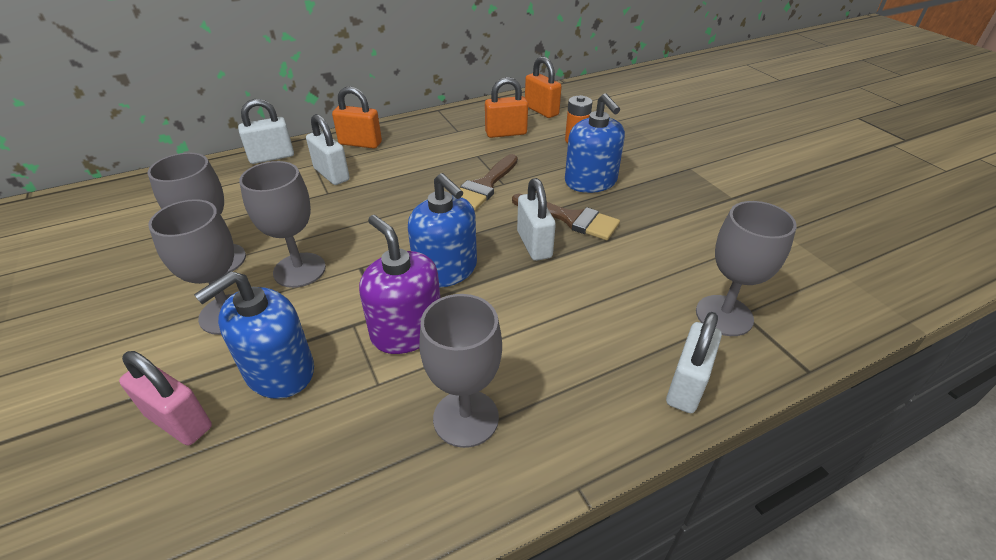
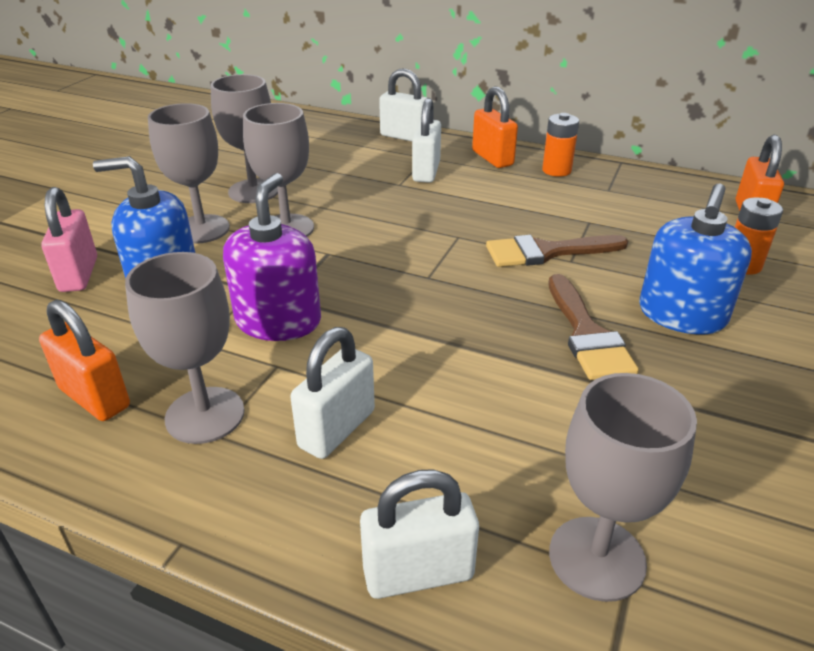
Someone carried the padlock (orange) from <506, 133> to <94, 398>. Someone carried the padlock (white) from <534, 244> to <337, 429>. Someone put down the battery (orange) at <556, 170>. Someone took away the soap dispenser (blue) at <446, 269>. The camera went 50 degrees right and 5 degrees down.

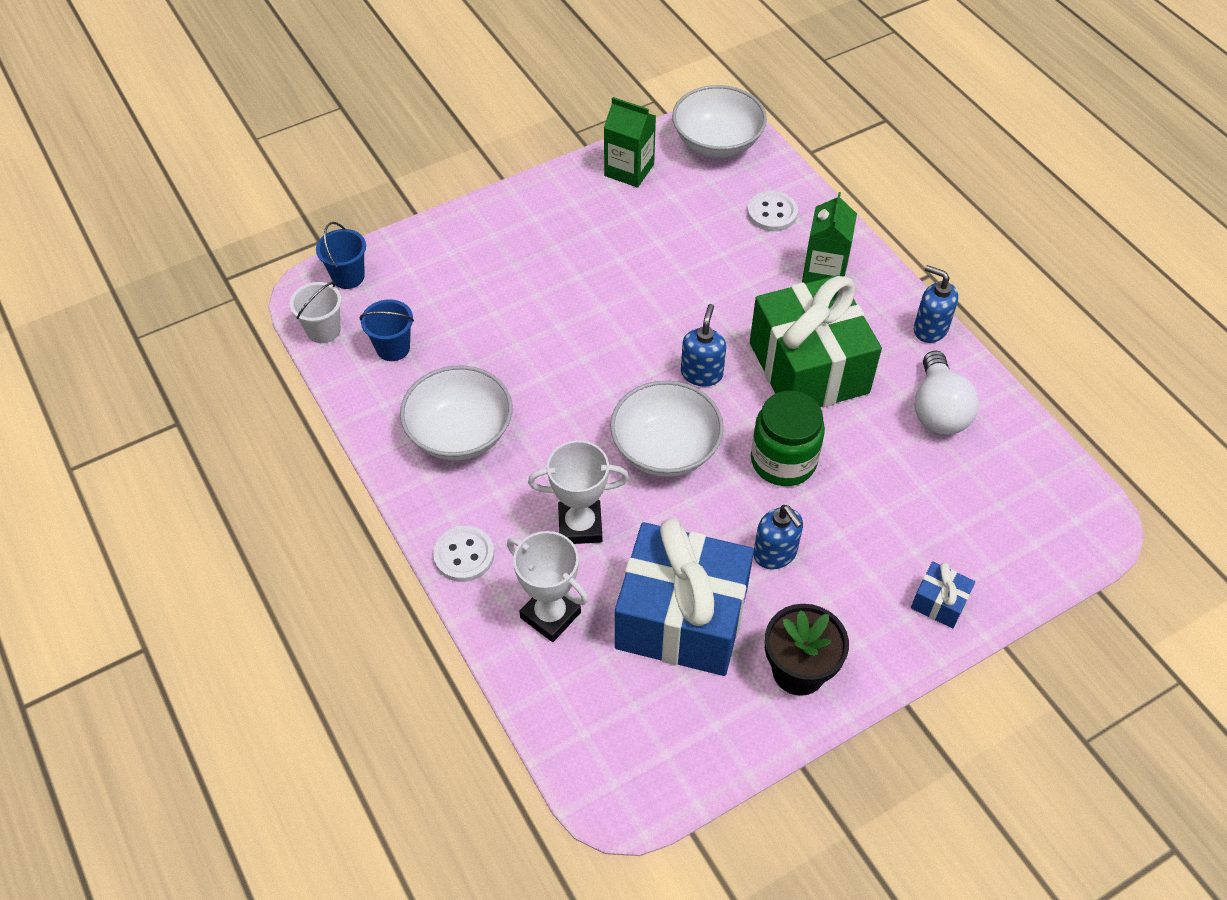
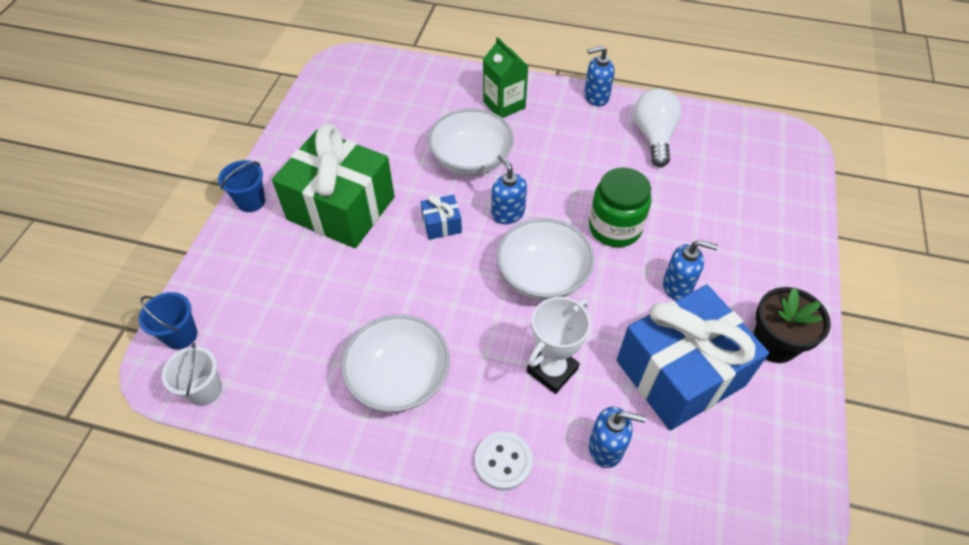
Someone carried the bucket (blue) from <393, 348> to <251, 201>. Someone carried the gift (green) from <808, 368> to <341, 208>. Someone carried the gift (blue) from <939, 602> to <442, 224>. Someone carried the bowl (white) from <717, 143> to <471, 160>. Someone swapped the trophy (white) at <550, 615> for the soap dispenser (blue) at <606, 447>. Someone rotated the light bulb (white) at <938, 410> by 135 degrees counterclockwise. Someone took away the carton (green) at <629, 170>. Someone took away the button (white) at <772, 213>. The camera went 45 degrees left and 0 degrees up.

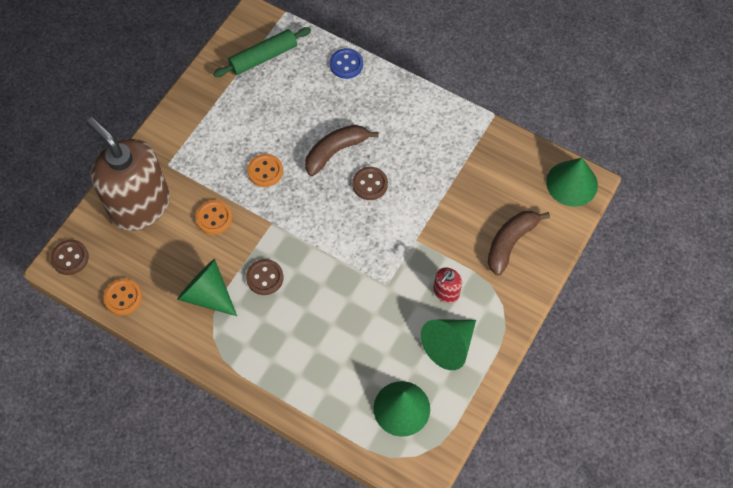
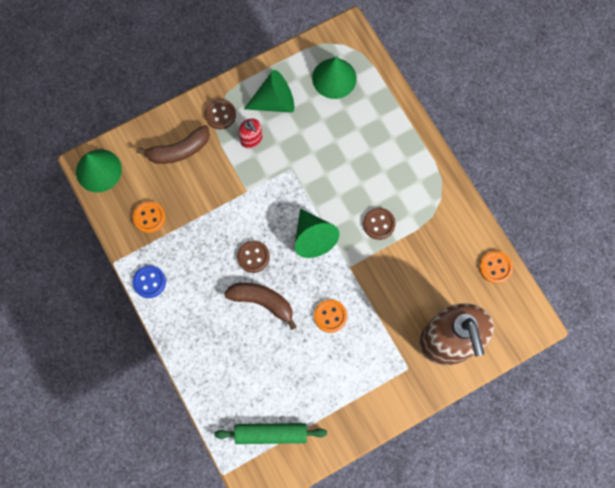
Someone carried the button (blue) from <346, 64> to <149, 282>. Someone carried the button (orange) from <214, 218> to <149, 217>. Someone carried the button (brown) from <70, 258> to <220, 115>. Someone rotated the banana (brown) at <336, 151> by 150 degrees counterclockwise. Someone rotated the soap dispenser (red) at <446, 292> by 75 degrees clockwise. Someone carried the cone (green) from <207, 294> to <313, 237>. The camera went 150 degrees left and 10 degrees up.

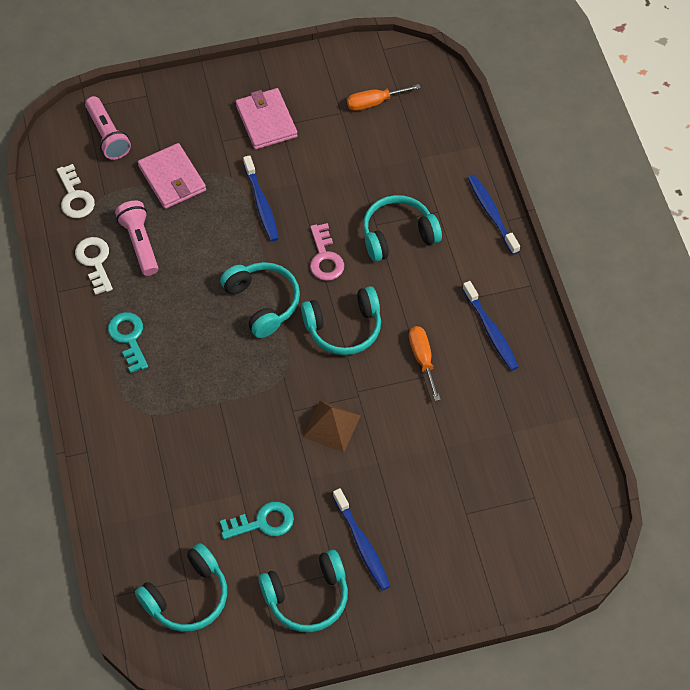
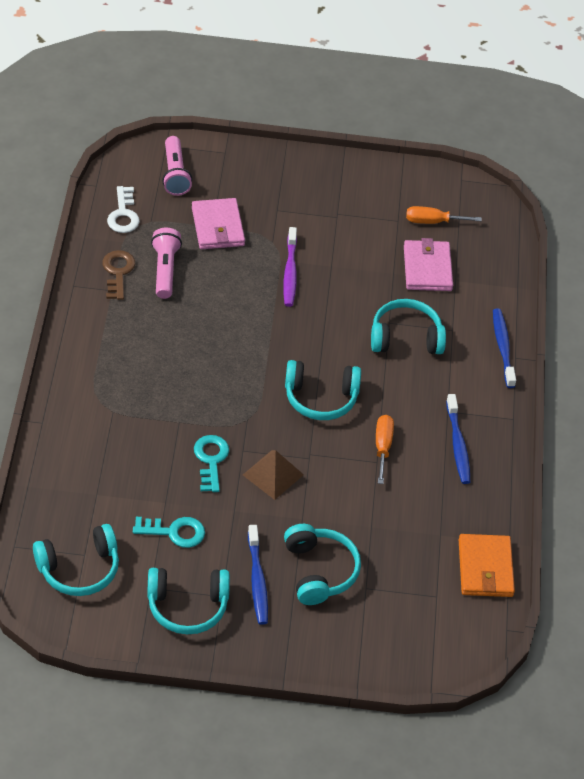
Someone repainted the key (white) at <95, 261>, which became the key (brown) at <118, 272>. Someone carried the key (turquoise) from <129, 338> to <211, 460>. Someone repainted the toothbrush (blue) at <261, 204>, which became the toothbrush (purple) at <290, 272>. Someone carried the headphones (turquoise) from <263, 302> to <319, 571>. Someone carried the wallet (pink) from <266, 121> to <427, 268>. Someone put down the wallet (orange) at <485, 568>. Someone took away the key (pink) at <325, 258>. The camera went 15 degrees right and 10 degrees down.

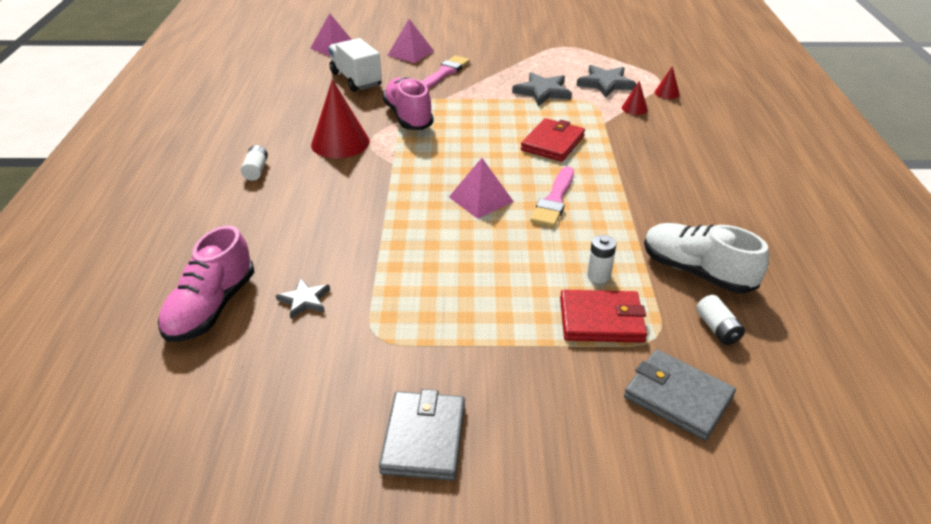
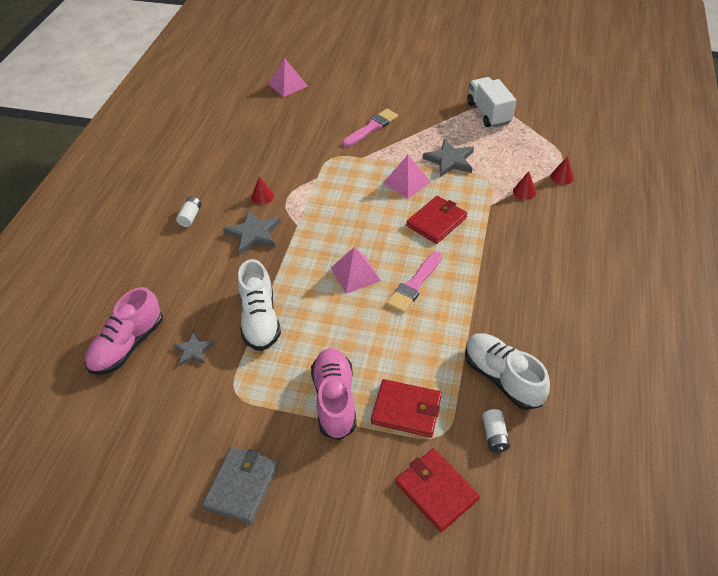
Someone carried the star (grey) from <605, 83> to <254, 234>. Someone put down the shoe (white) at <260, 319>. Someone scaled the cone (red) at <340, 143> by 0.47. Someone carried the shoe (pink) from <408, 117> to <334, 400>. Someone carried the pyramid (pink) from <410, 53> to <406, 182>. Someone repainted the wallet (grey) at <677, 397>, which became the wallet (red) at <436, 490>. Someone carried the truck (white) from <356, 79> to <488, 113>. Someone took away the battery (white) at <598, 276>. The camera went 15 degrees right and 10 degrees up.

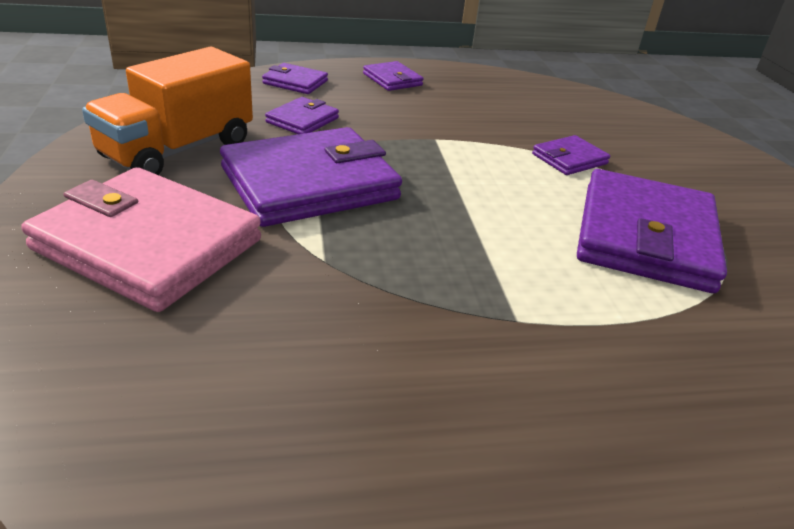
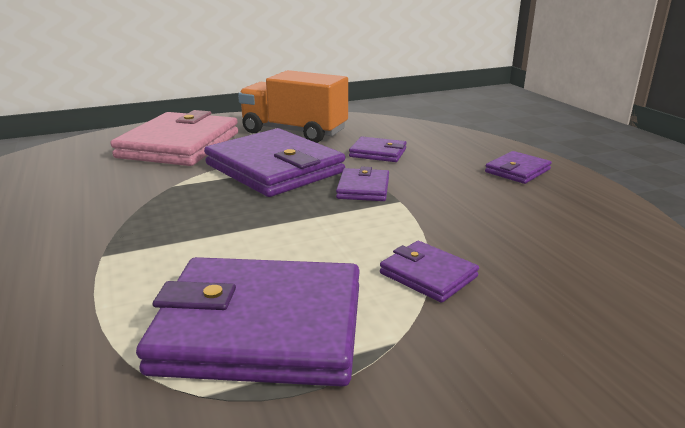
Someone carried the wallet (purple) from <295, 82> to <363, 188>. The camera went 80 degrees right and 10 degrees down.

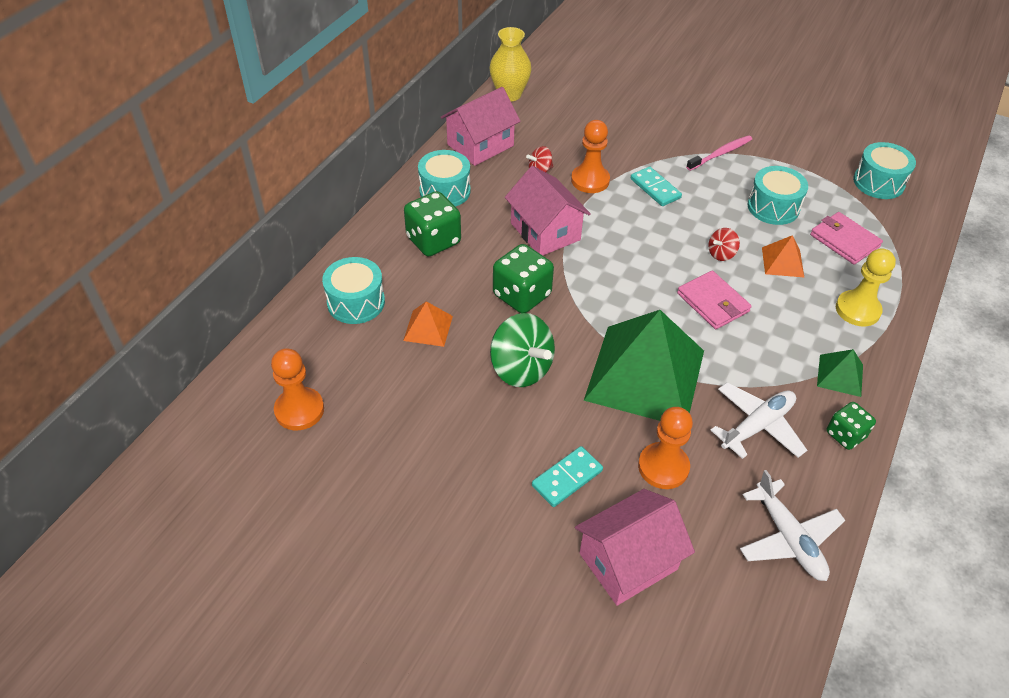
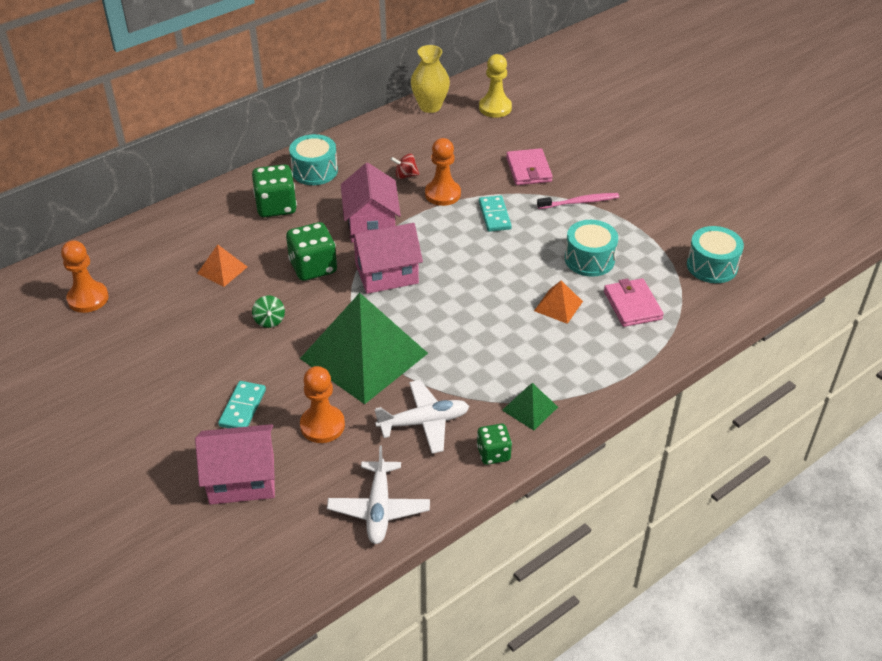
Someone rotated the domino (turquoise) at <567, 478> by 60 degrees counterclockwise. Someone scaled the spinning top (green) at <521, 369> by 0.51. Someone carried the house (pink) from <480, 145> to <386, 273>. Someone carried the pawn (yellow) from <857, 310> to <495, 108>. Someone carried the wallet (pink) from <713, 302> to <529, 169>. Someone took away the drum (turquoise) at <356, 302>. Someone took away the spinning top (red) at <721, 254>. The camera went 25 degrees right and 5 degrees down.

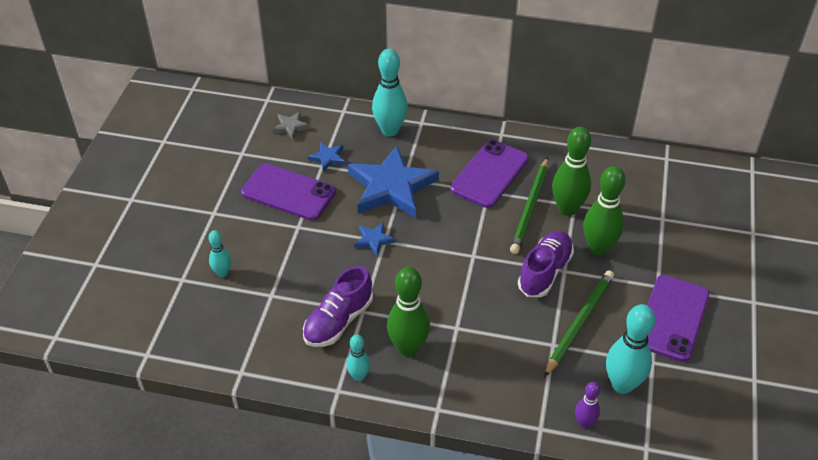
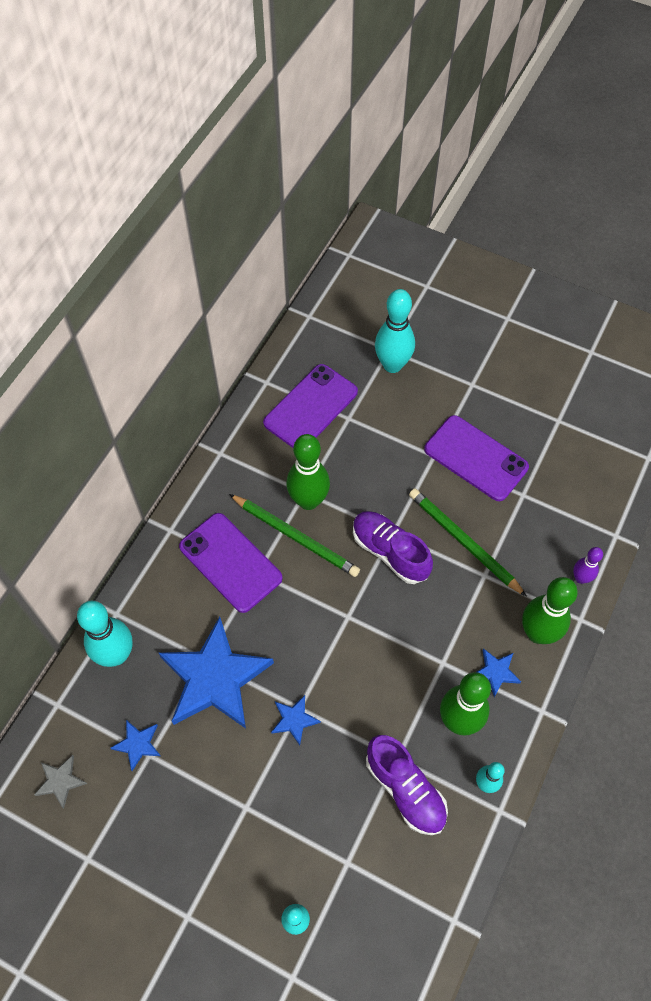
Someone carried the phone (purple) from <288, 192> to <310, 407>. Someone carried the bowling pin (turquoise) from <622, 385> to <392, 365>. Someone put down the star (blue) at <496, 672>. Someone carried the bowling pin (green) from <598, 248> to <538, 633>. The camera went 75 degrees left and 15 degrees up.

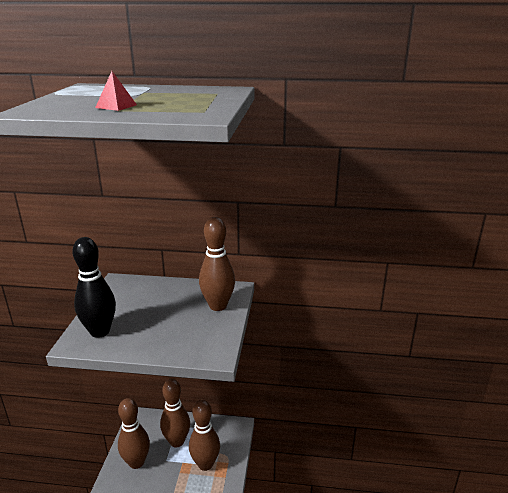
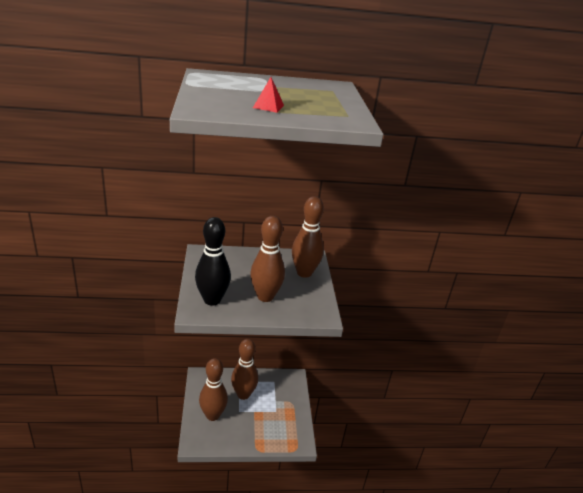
Someone carried the bowling pin (brown) from <205, 464> to <265, 296>. The camera went 15 degrees left and 5 degrees up.

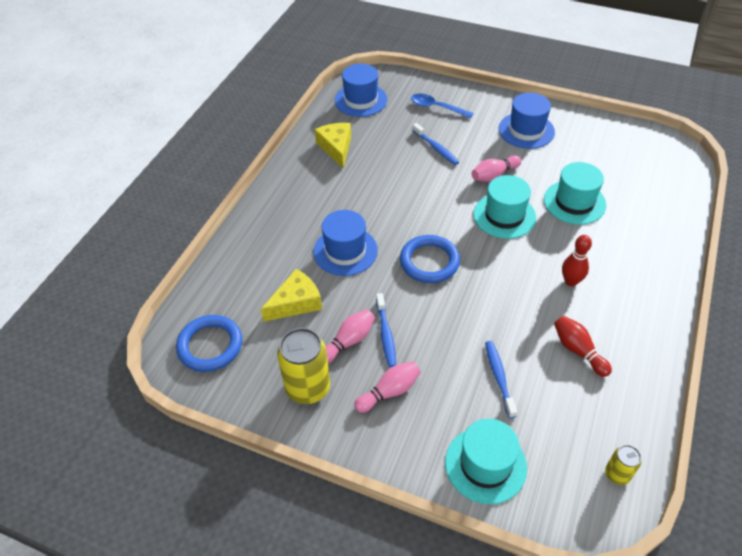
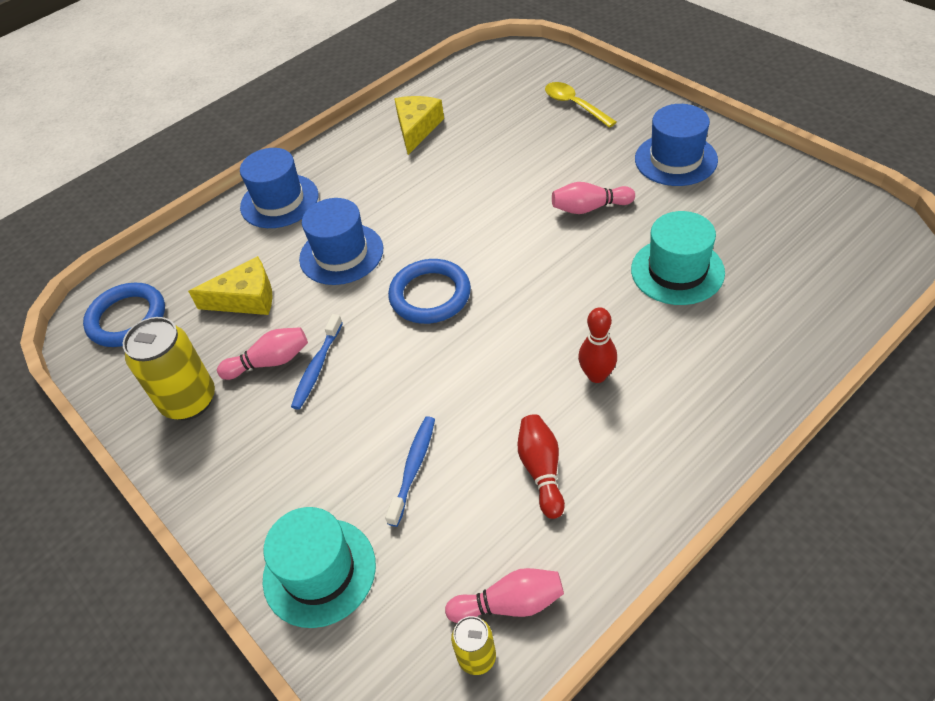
Someone carried the hat (blue) from <361, 100> to <279, 201>. Someone carried the bowling pin (pink) from <389, 392> to <510, 604>. Someone repainted the spoon (blue) at <436, 107>, which became the spoon (yellow) at <574, 105>. Someone took away the toothbrush (blue) at <436, 148>. Someone took away the hat (turquoise) at <504, 216>. The camera went 30 degrees right and 0 degrees up.

